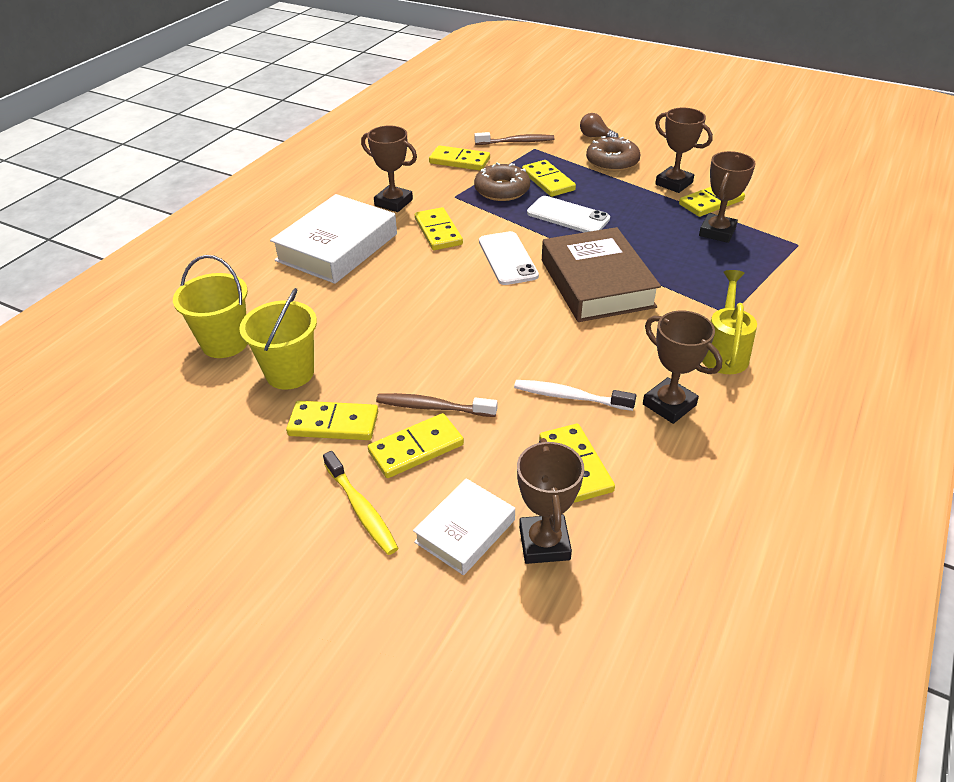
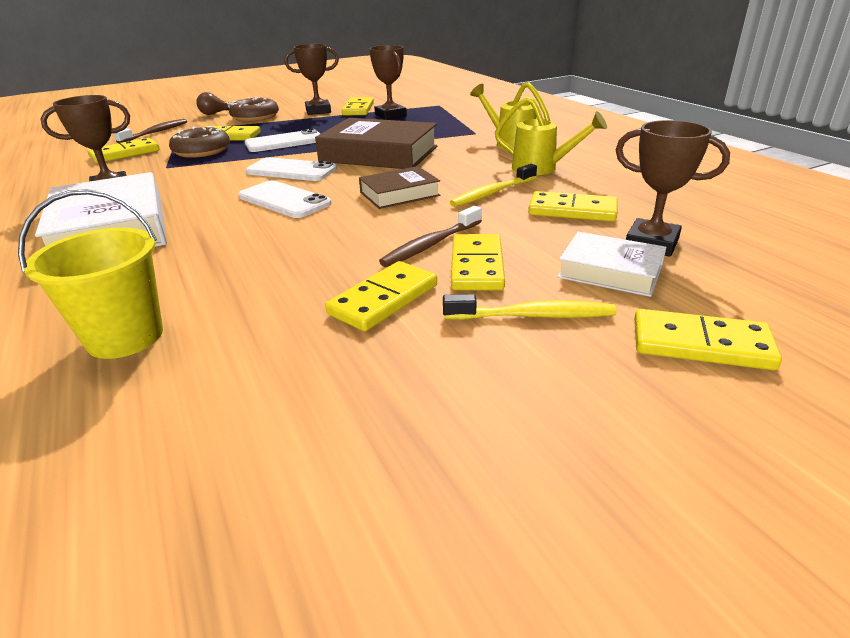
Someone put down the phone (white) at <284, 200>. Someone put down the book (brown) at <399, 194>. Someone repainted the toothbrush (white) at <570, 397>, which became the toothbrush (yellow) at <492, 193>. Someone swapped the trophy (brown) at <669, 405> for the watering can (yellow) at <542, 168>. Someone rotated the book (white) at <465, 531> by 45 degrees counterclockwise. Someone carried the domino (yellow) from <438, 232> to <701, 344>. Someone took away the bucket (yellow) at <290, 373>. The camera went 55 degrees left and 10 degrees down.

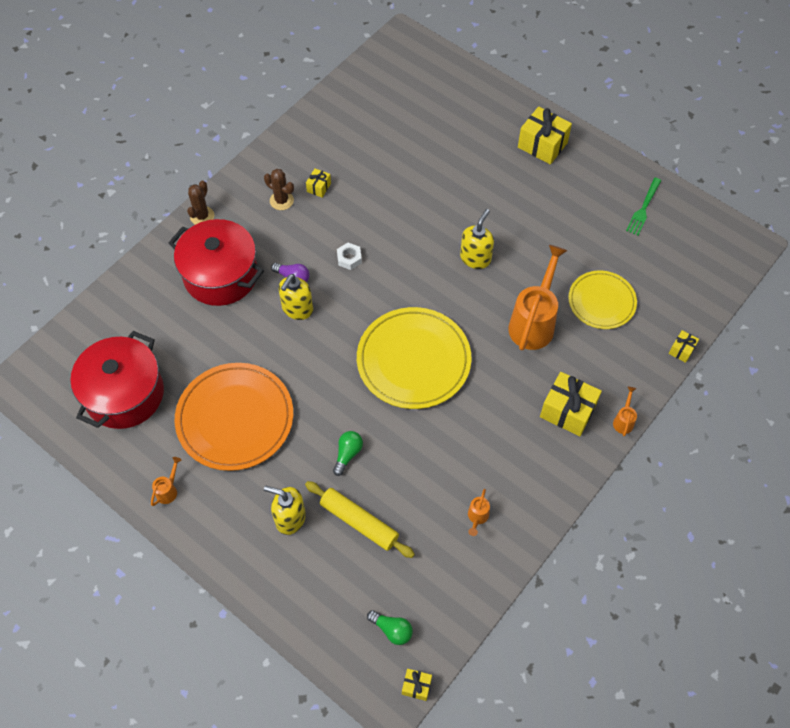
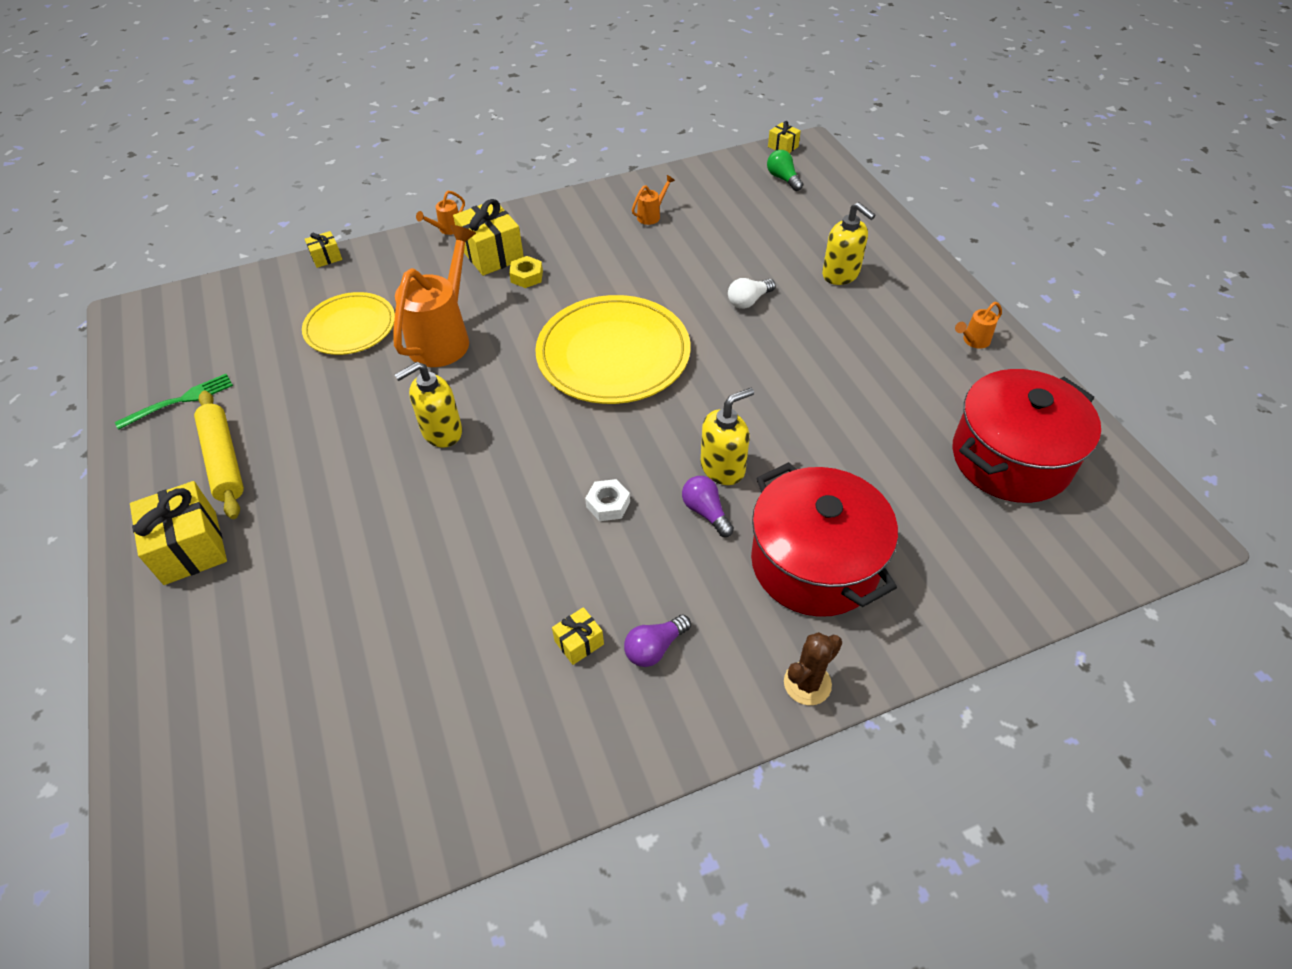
Someone carried the rolling pin (yellow) from <359, 522> to <224, 460>. Someone rotated the watering can (orange) at <534, 322> by 150 degrees clockwise. Someone put down the nut (yellow) at <527, 276>. Someone swapped the cactus (brown) at <281, 200> for the light bulb (purple) at <655, 648>. Someone repainted the light bulb (green) at <347, 454>, which became the light bulb (white) at <748, 301>. Someone took away the plate (orange) at <235, 418>. The camera went 150 degrees left and 10 degrees down.

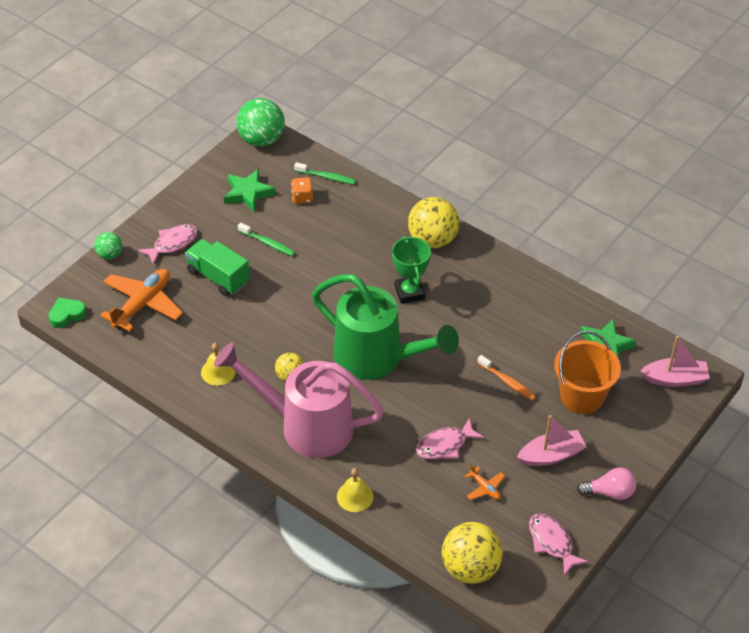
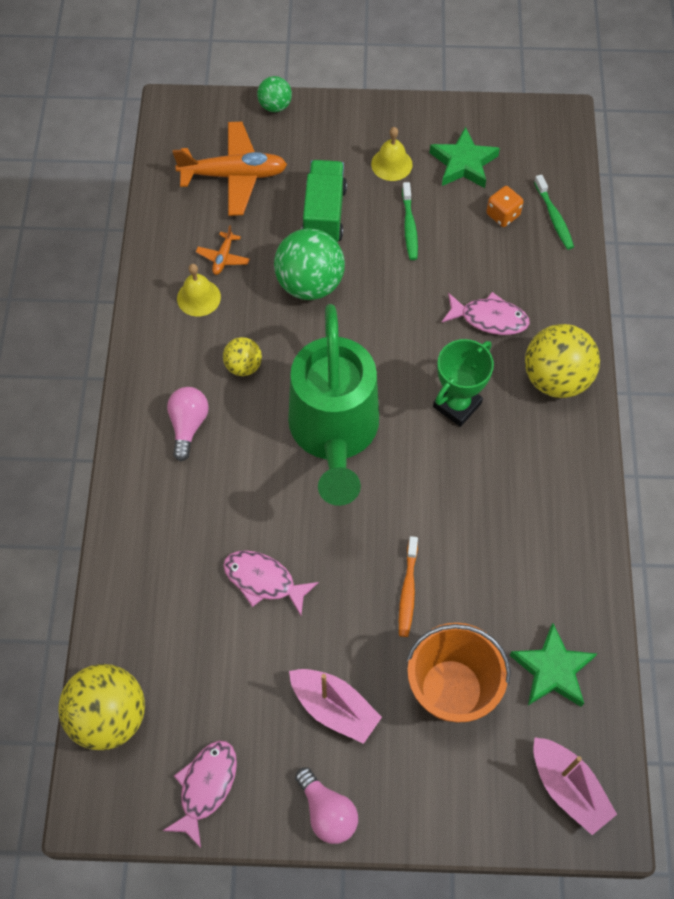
Someone swapped the watering can (pink) at <306, 426> for the light bulb (pink) at <188, 425>. Someone carried the plane (orange) from <484, 488> to <223, 257>. Someone carried the ball (green) from <261, 140> to <310, 284>. Someone carried the bell (yellow) from <355, 496> to <391, 164>. Someone carried the fish (pink) from <172, 243> to <489, 318>. Someone took away the heart (green) at <67, 315>. The camera went 55 degrees right and 15 degrees up.

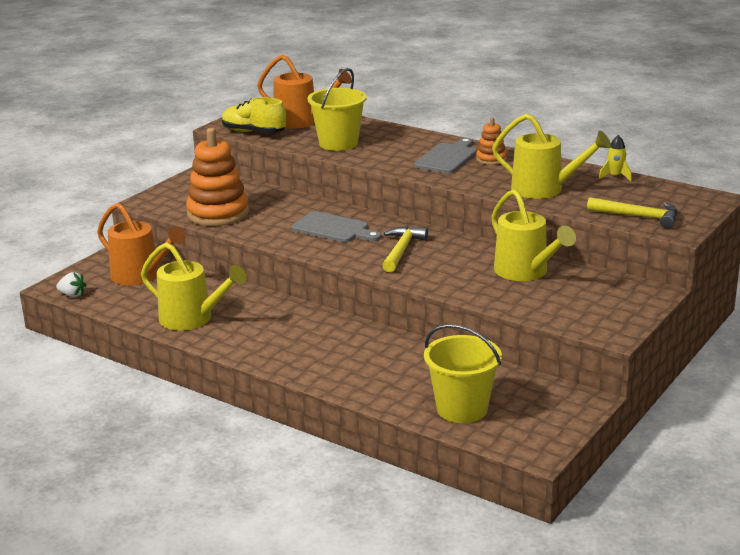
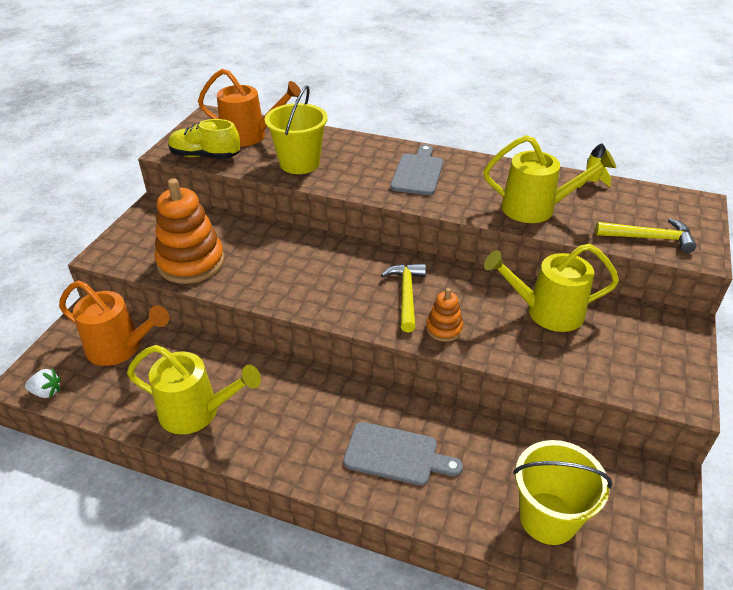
Someone carried the cutting board (grey) from <334, 229> to <396, 455>. Someone carried the stacking toy (orange) from <491, 159> to <444, 328>. Someone rotated the watering can (yellow) at <526, 272> by 135 degrees clockwise. The camera went 15 degrees left and 15 degrees up.

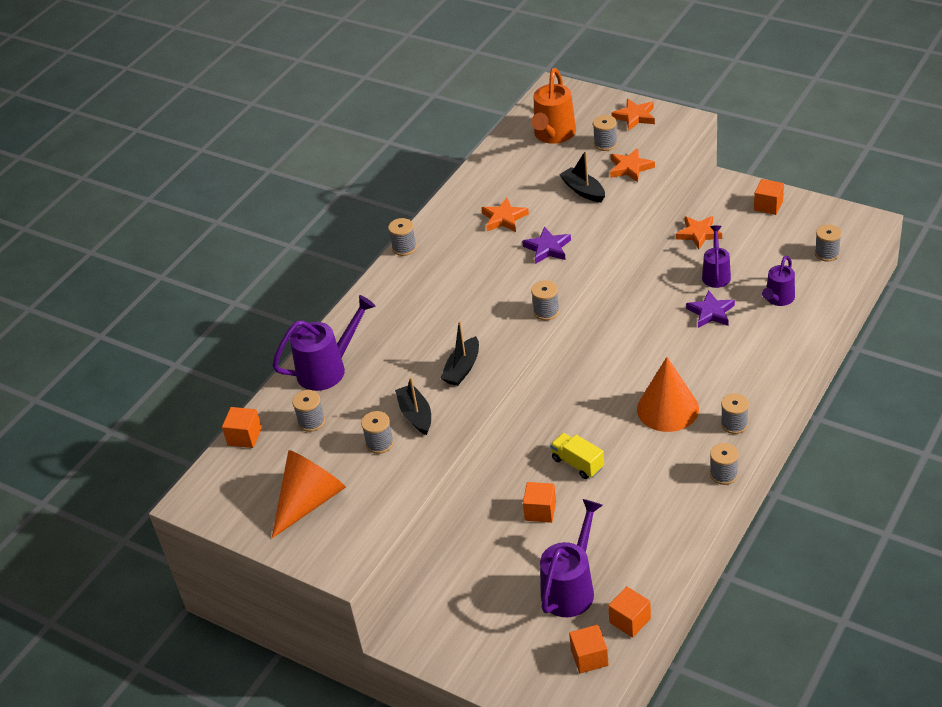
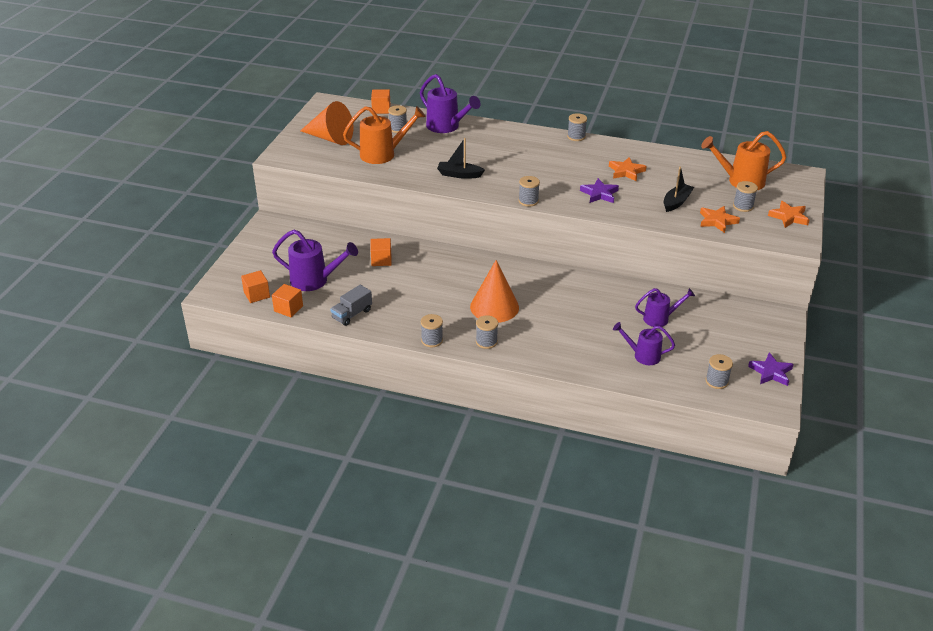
Someone put down the truck (grey) at <352, 314>. Someone swapped the spool (grey) at <380, 443> for the watering can (orange) at <383, 154>. Someone carried the star (purple) from <711, 312> to <771, 372>. Someone took away the boat (black) at <416, 415>. Someone took away the truck (yellow) at <577, 463>. Someone took away the star (orange) at <699, 234>. Someone took away the cube (orange) at <768, 206>. The camera went 70 degrees right and 5 degrees down.

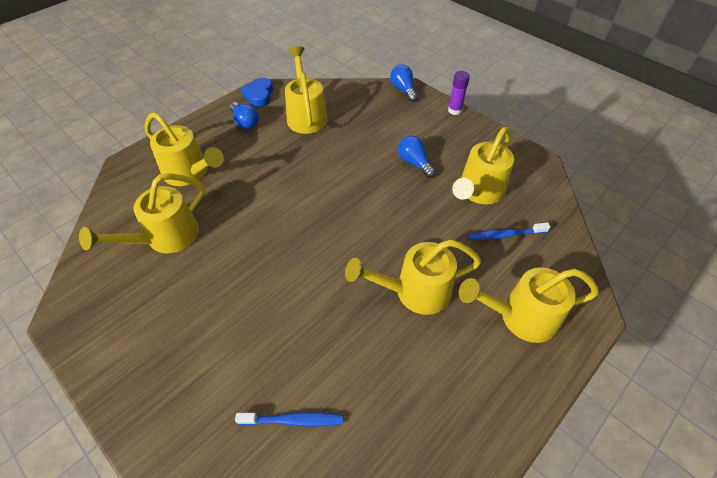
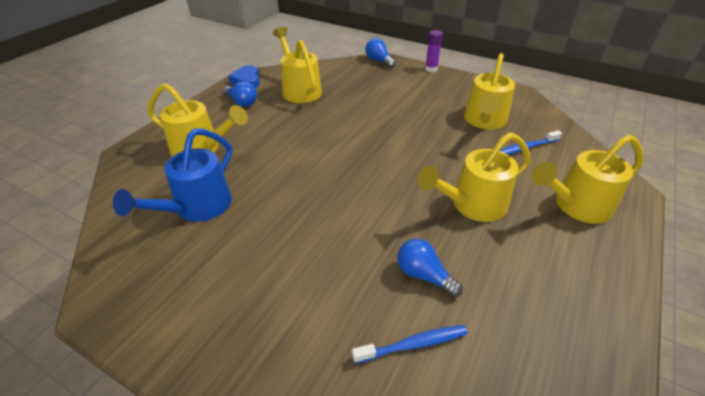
Someone repainted the watering can (yellow) at <165, 238>, which became the watering can (blue) at <197, 208>. Someone carried the light bulb (blue) from <414, 163> to <424, 275>. The camera went 15 degrees left and 10 degrees down.

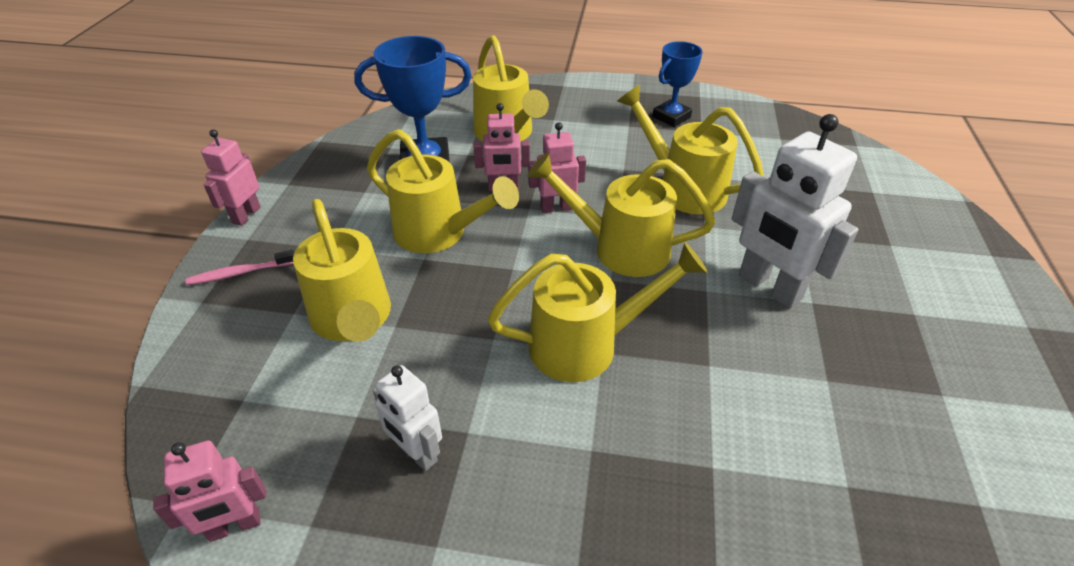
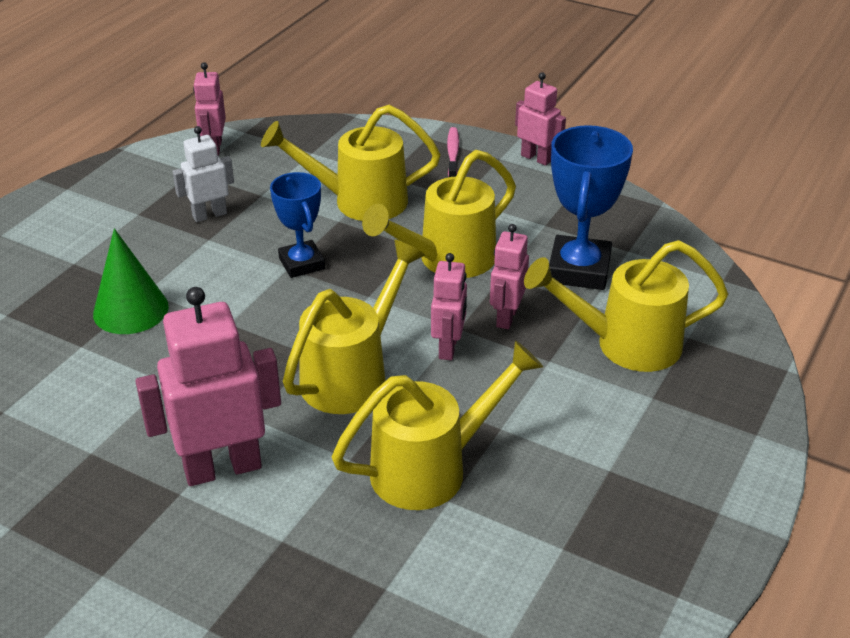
Someone put down the cone (green) at <131, 310>. Someone repainted the robot (white) at <769, 287>, which became the robot (pink) at <222, 468>. Someone carried the trophy (blue) from <671, 117> to <302, 263>. Someone took away the watering can (yellow) at <586, 345>. The camera went 110 degrees right and 5 degrees down.

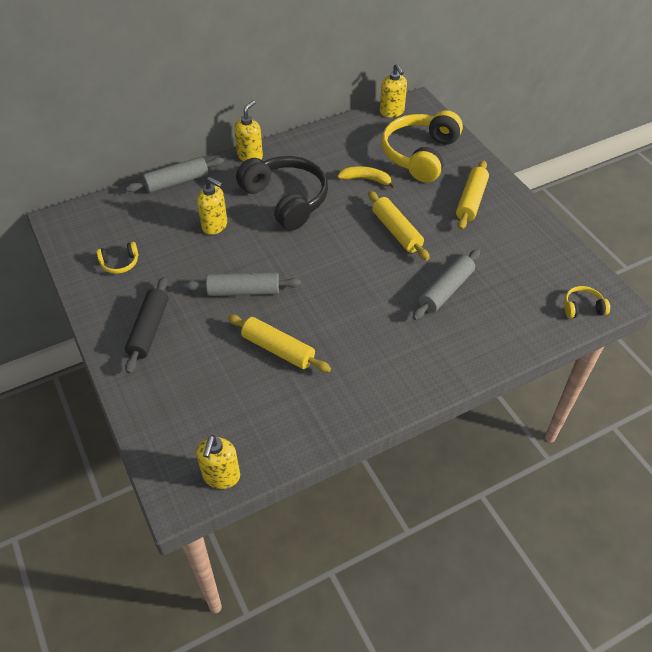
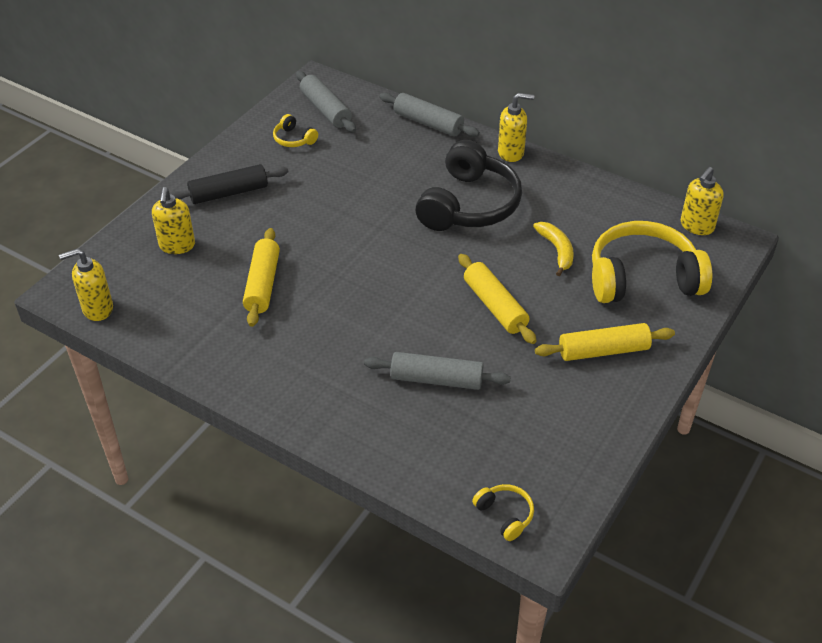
Someone carried the soap dispenser (yellow) from <215, 226> to <177, 246>. Someone carried the rolling pin (grey) from <243, 291> to <325, 109>. Someone rotated the rolling pin (yellow) at <396, 231> by 60 degrees counterclockwise. The camera went 60 degrees right and 5 degrees down.

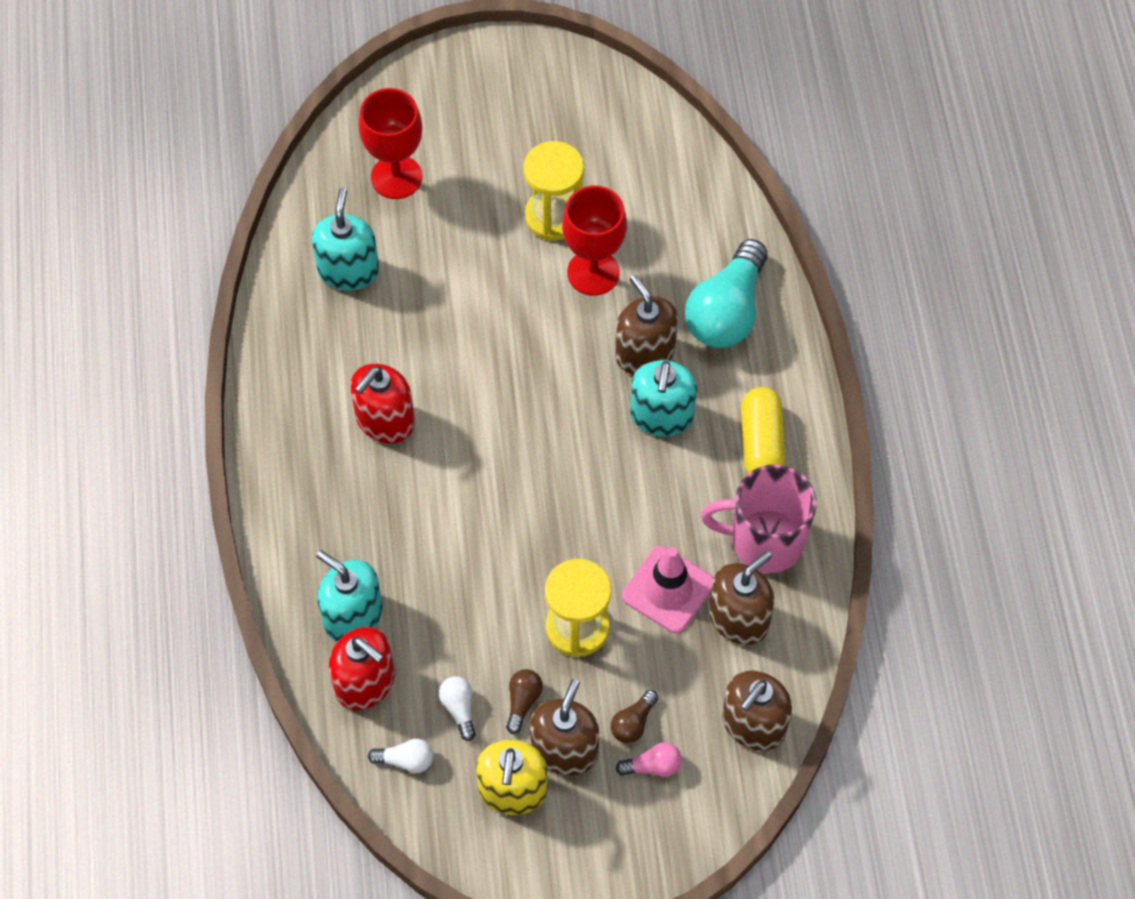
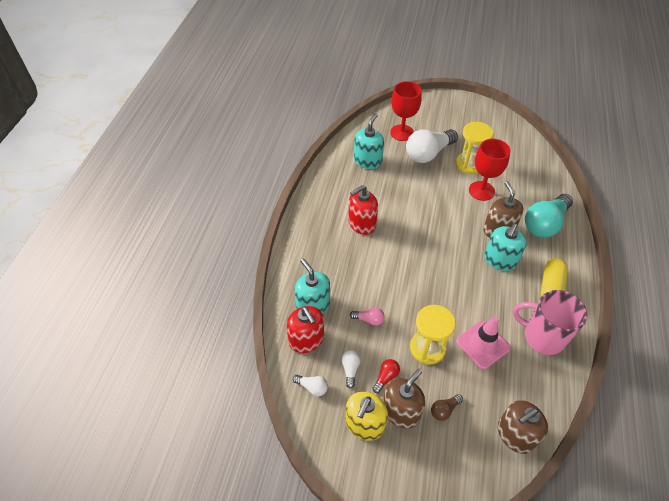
Someone carried the light bulb (pink) from <653, 766> to <369, 319>. Someone repainted the light bulb (brown) at <523, 702>, which became the light bulb (red) at <386, 377>. Someone put down the light bulb (white) at <428, 154>. Someone took away the soap dispenser (brown) at <739, 618>. The camera went 20 degrees right and 10 degrees down.

